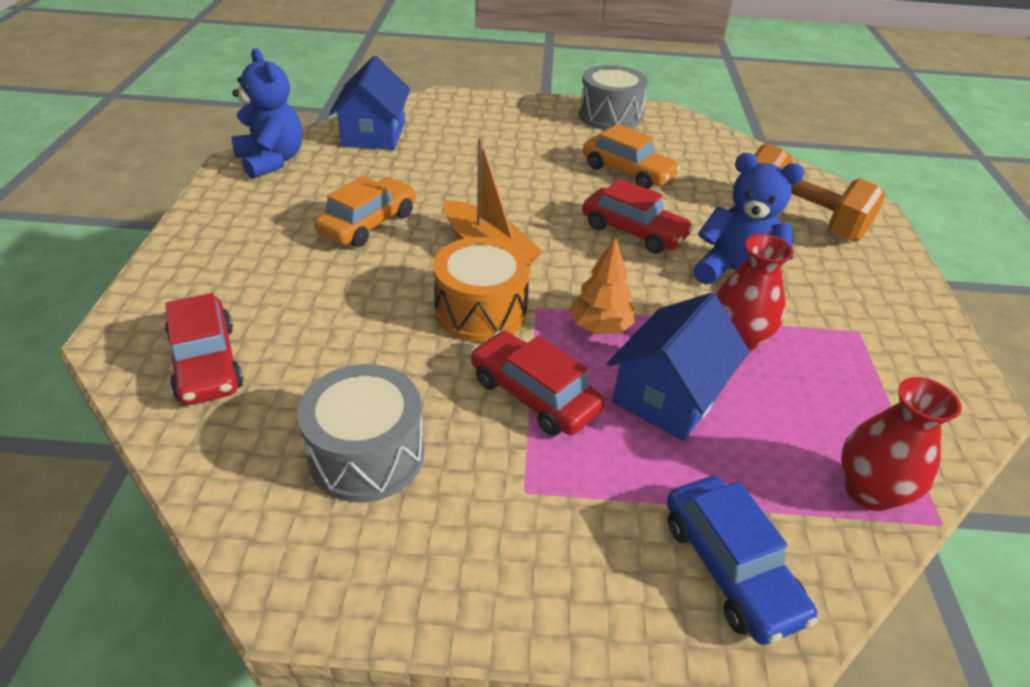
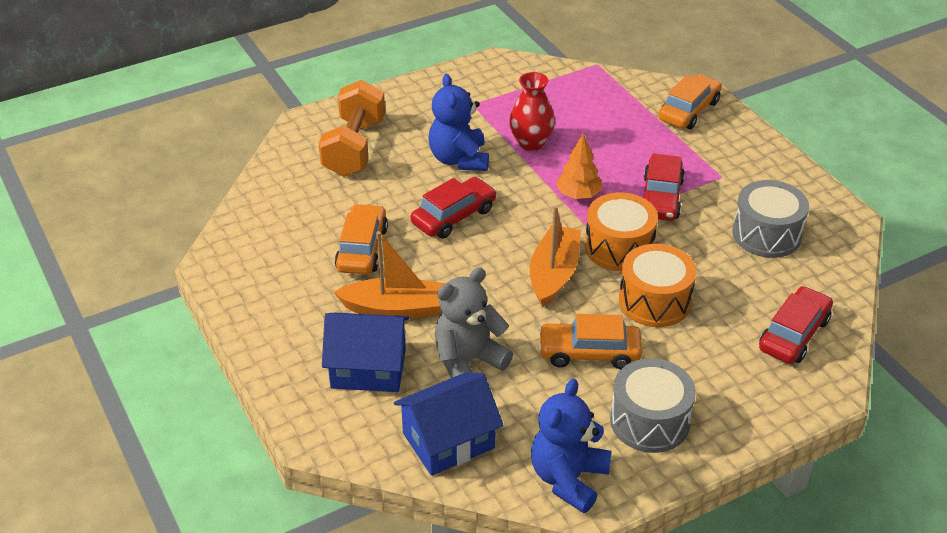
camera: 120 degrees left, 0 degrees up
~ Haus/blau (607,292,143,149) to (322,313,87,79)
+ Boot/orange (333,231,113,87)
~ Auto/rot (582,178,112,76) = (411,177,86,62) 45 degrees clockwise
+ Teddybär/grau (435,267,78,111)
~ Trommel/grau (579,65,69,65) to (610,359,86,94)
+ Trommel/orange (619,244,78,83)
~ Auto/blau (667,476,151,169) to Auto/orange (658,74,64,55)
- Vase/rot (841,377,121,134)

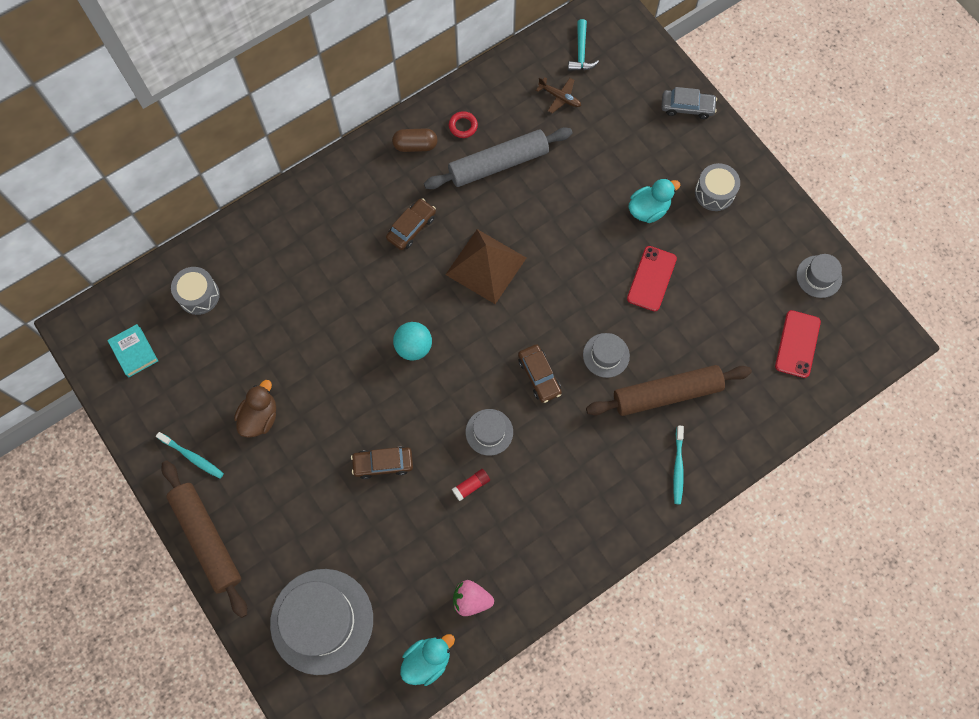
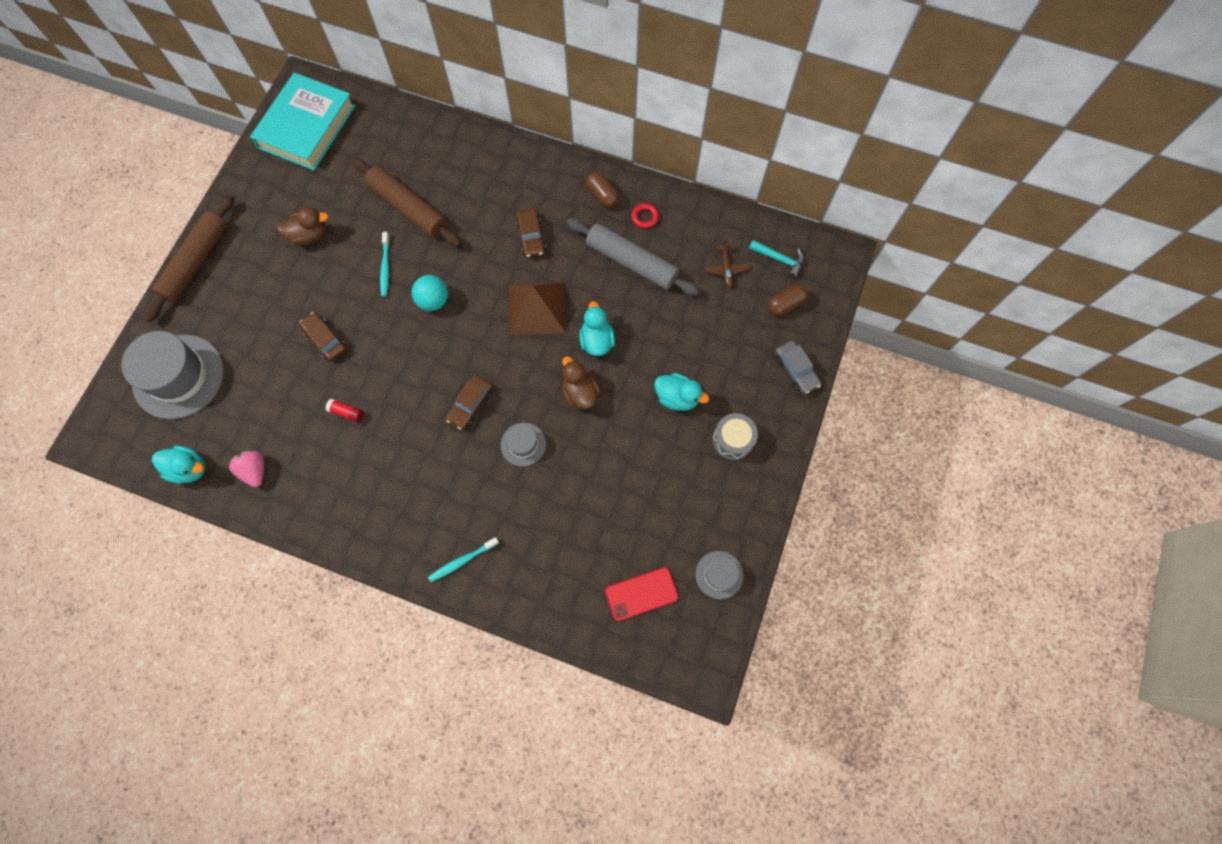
camera: 55 degrees right, 0 degrees up
~ Buch/türkis (108,324,50,53) = (250,72,106,99) x2.32
~ Nudelholz/braun (586,365,166,51) to (352,158,109,89)
~ Zahnbürste/türkis (156,432,68,47) to (380,232,10,65)
~ Auto/braun (386,198,50,52) = (516,208,30,50) 75 degrees clockwise
+ Ente/braun (562,356,38,53)
+ Ente/türkis (579,301,36,55)
~ Hammer/türkis (568,19,31,52) = (749,240,55,38) 120 degrees counterclockwise
+ Kapsel/braun (767,284,41,32)
- Trommel/grau (171,267,49,48)
- Hut/grau (466,409,47,47)
- Handy/rot (627,246,50,65)

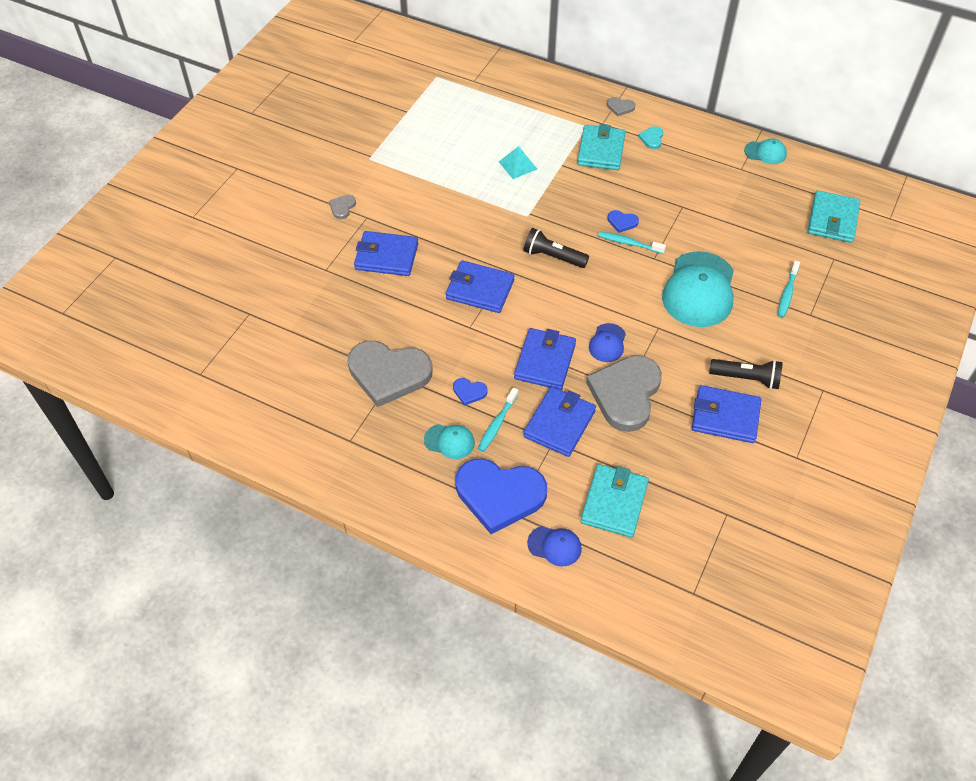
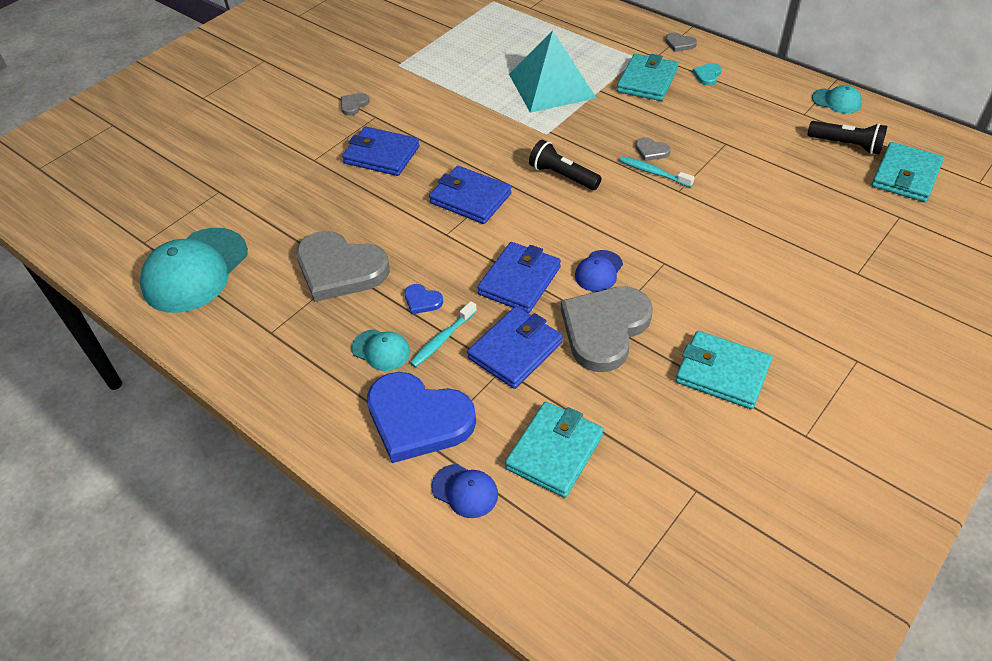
camera: 15 degrees right, 5 degrees down
~ Kappe/türkis (662,251,72,76) to (140,228,108,85)
~ Pyramide/türkis (499,146,38,33) = (509,31,87,82) x2.19
~ Herz/blau (608,210,31,23) to Herz/grau (635,137,36,24)
~ Geldbörse/blau (692,385,69,58) to Geldbörse/türkis (676,331,96,78)
~ Taschenlampe/schwarz (709,359,74,30) to (807,121,80,34)
- Zahnbürste/türkis (778,261,22,56)

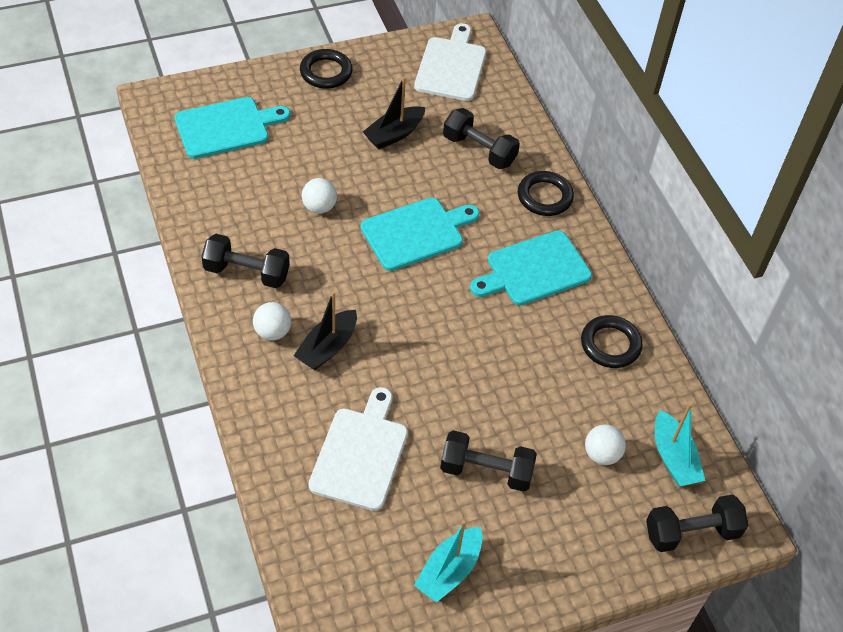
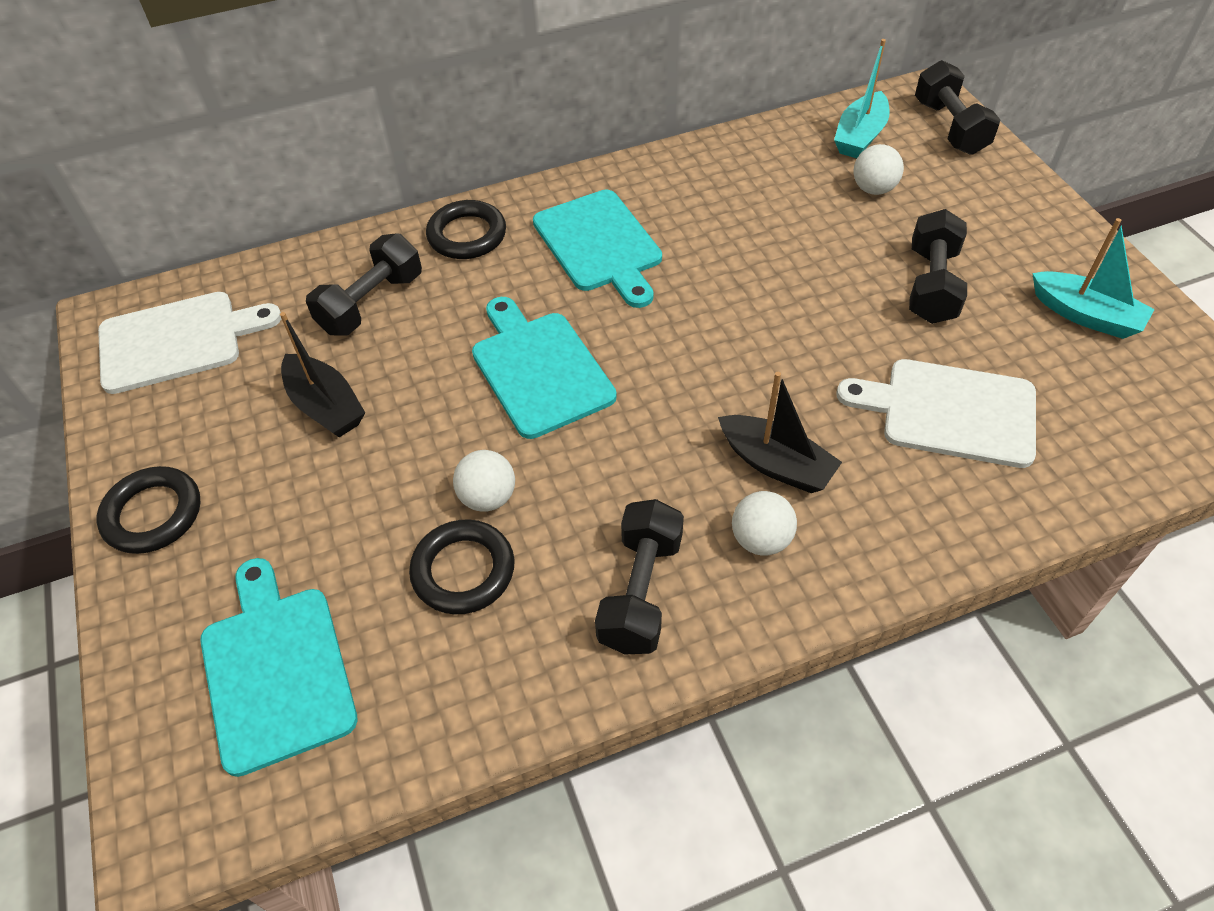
camera: 85 degrees left, 0 degrees up
~ Schneidebrett/weiß (414,23,72,78) = (98,292,183,102) 150 degrees clockwise
~ Ring/schwarz (581,315,62,53) to (409,519,106,95)
~ Boot/türkis (655,403,50,83) = (834,39,56,119) 135 degrees clockwise

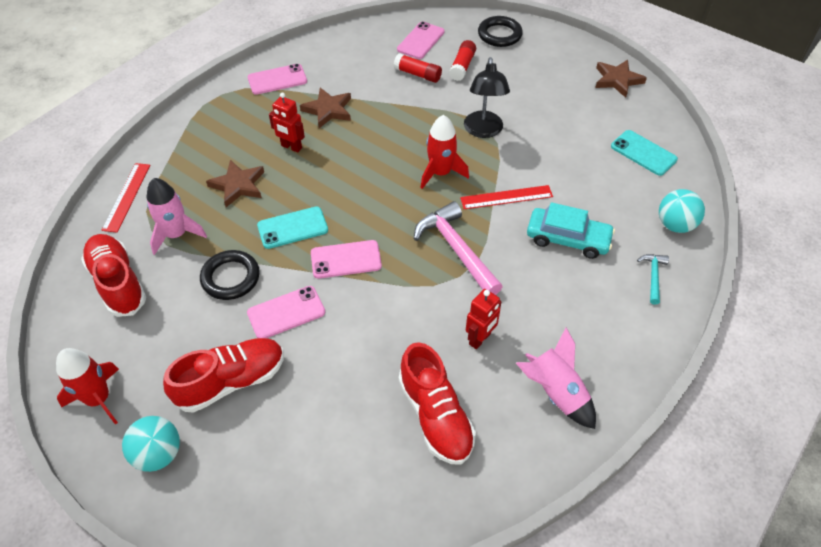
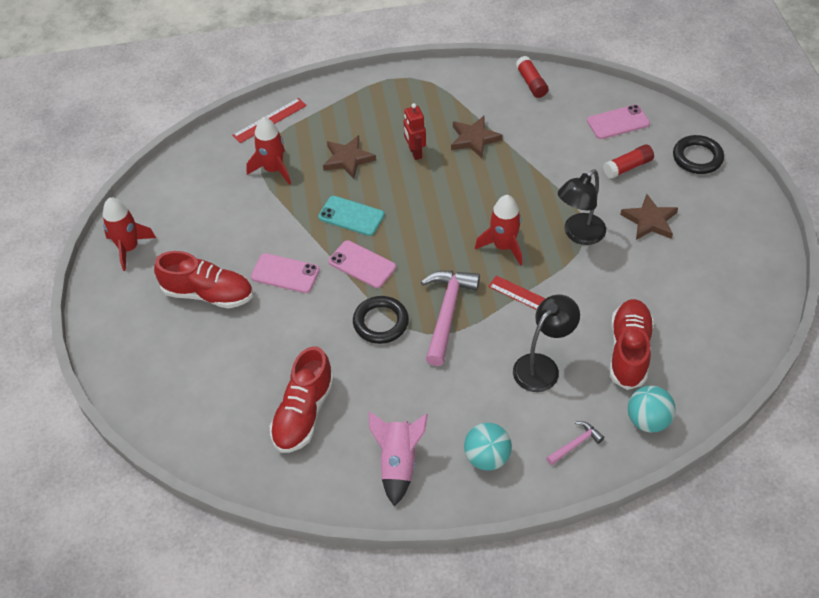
camera: 45 degrees right, 0 degrees up
~ Rakete/rosa (147,178,60,77) to Rakete/rot (246,117,45,68)
~ Ring/schwarz (200,250,60,50) to (353,296,56,48)
~ Ball/türkis (122,416,58,56) to (464,423,48,48)
~ Auto/türkis (527,202,88,57) to Lampe/schwarz (513,295,67,97)
~ Klebestift/rot (394,53,48,30) to (516,56,32,42)
~ Hammer/türkis (637,254,32,51) to Hammer/rosa (546,421,58,44)
~ Schuh/rot (81,234,65,83) to (610,299,44,91)
~ Stern/braun (595,60,52,38) to (620,194,58,46)
- Handy/rosa (248,64,59,31)
- Roboter/rot (466,289,35,60)
- Handy/türkis (611,130,67,46)

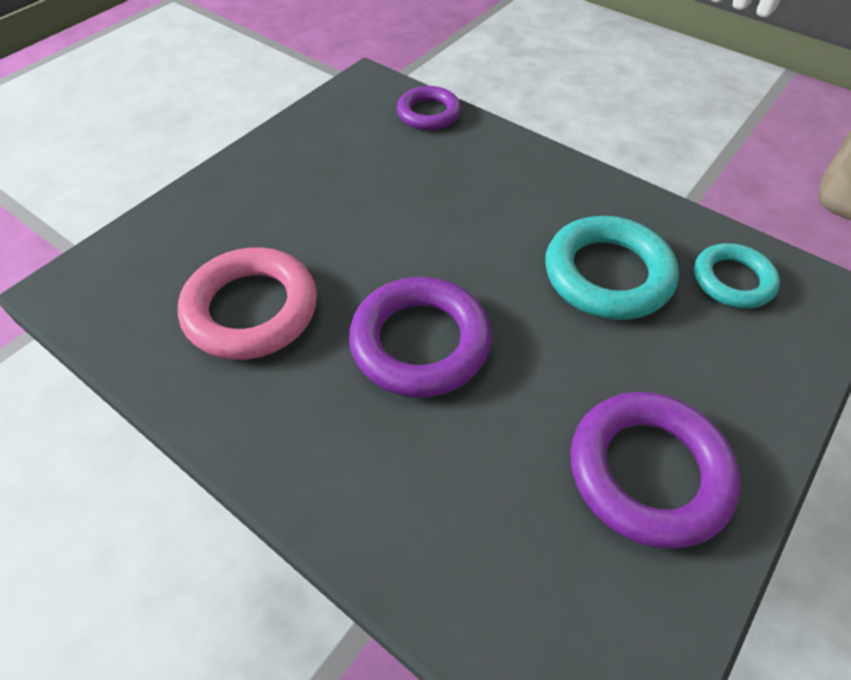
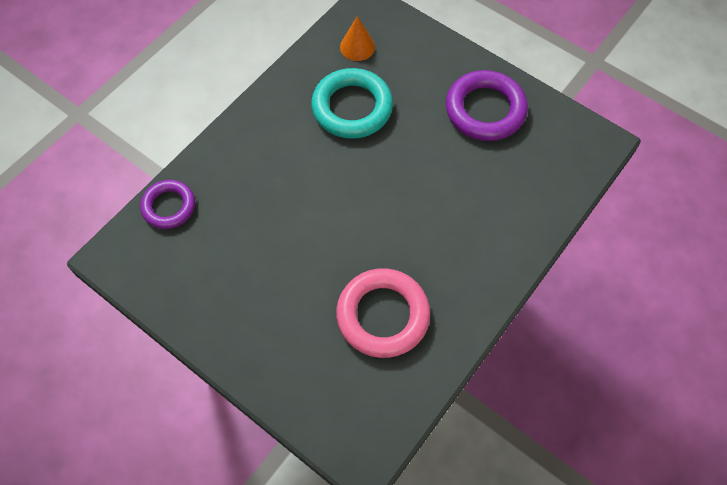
camera: 90 degrees left, 10 degrees up
~ Ring/türkis (694,243,86,65) to Kegel/orange (340,16,35,45)
- Ring/lila (349,277,143,121)

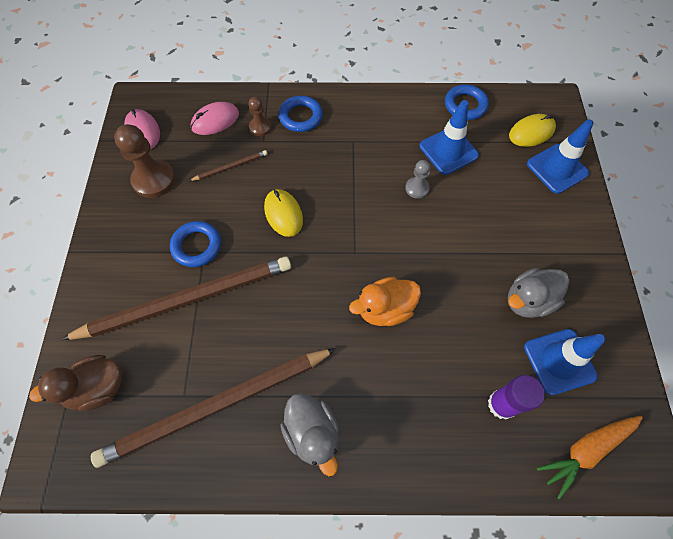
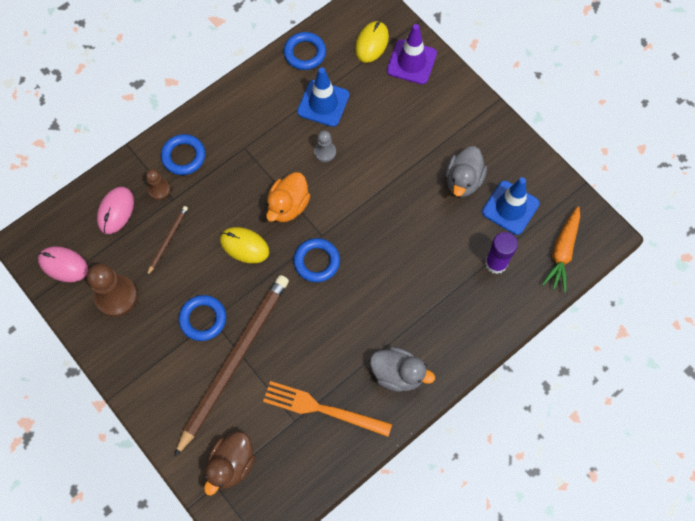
camera: 40 degrees left, 5 degrees up
~ Bleistift/braun (91,348,245,120) to Gabel/orange (263,381,129,56)
~ Ente/orange (349,277,72,49) to (266,172,44,50)
+ Ring/blau (293,238,47,44)
~ Leitkegel/blau (527,119,66,75) to Leitkegel/lila (387,24,50,61)

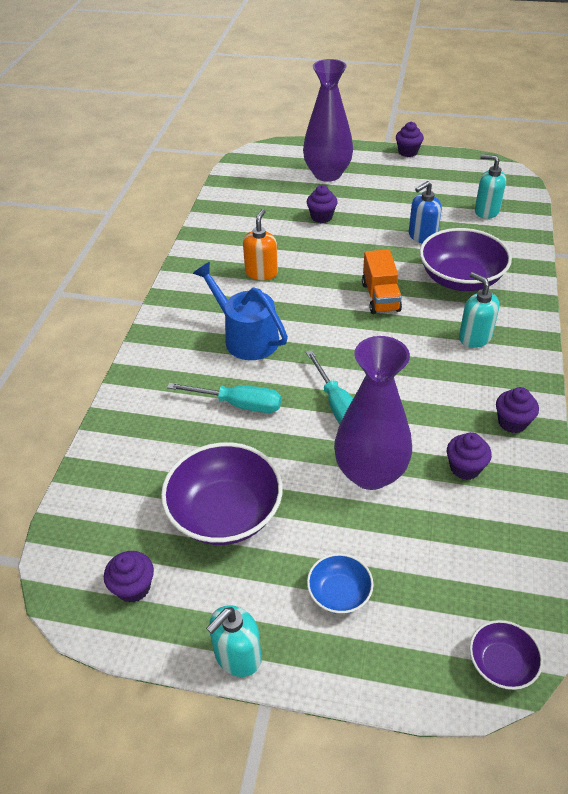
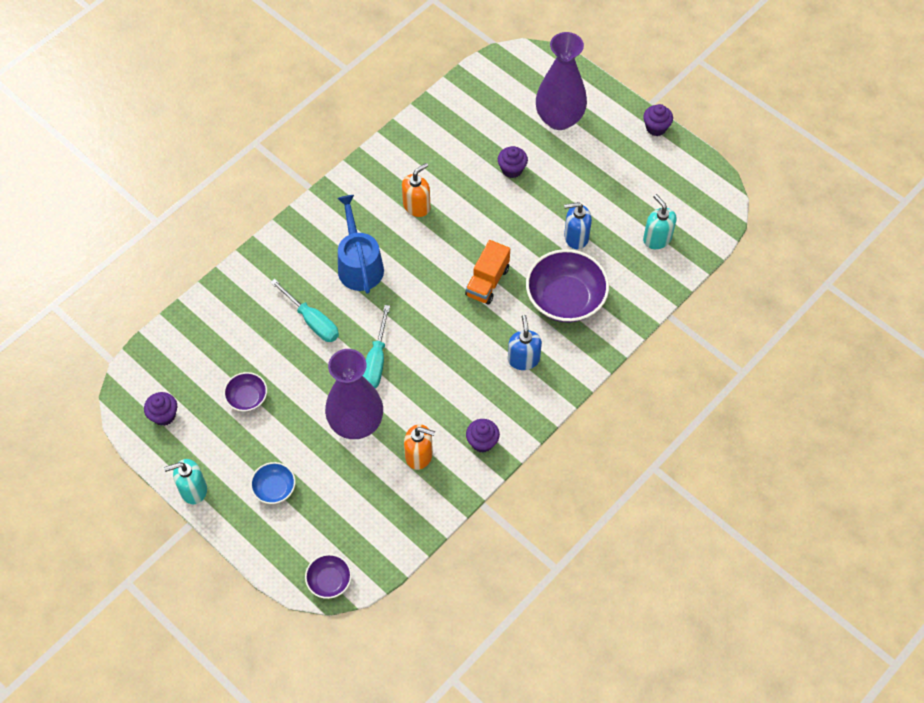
camera: 30 degrees right, 15 degrees up
~ Schüssel/lila (161,442,122,103) = (224,372,43,40) x0.51
~ Muffin/lila (447,432,45,48) to Seifenspender/orange (404,424,31,46)
~ Seifenspender/türkis (459,272,41,76) to Seifenspender/blau (508,315,34,55)

